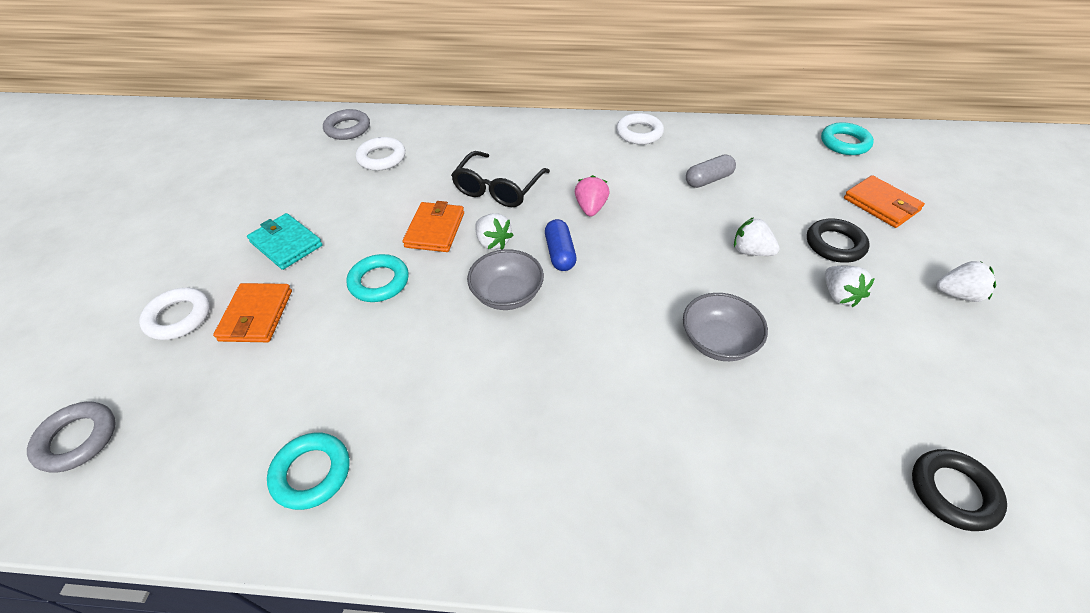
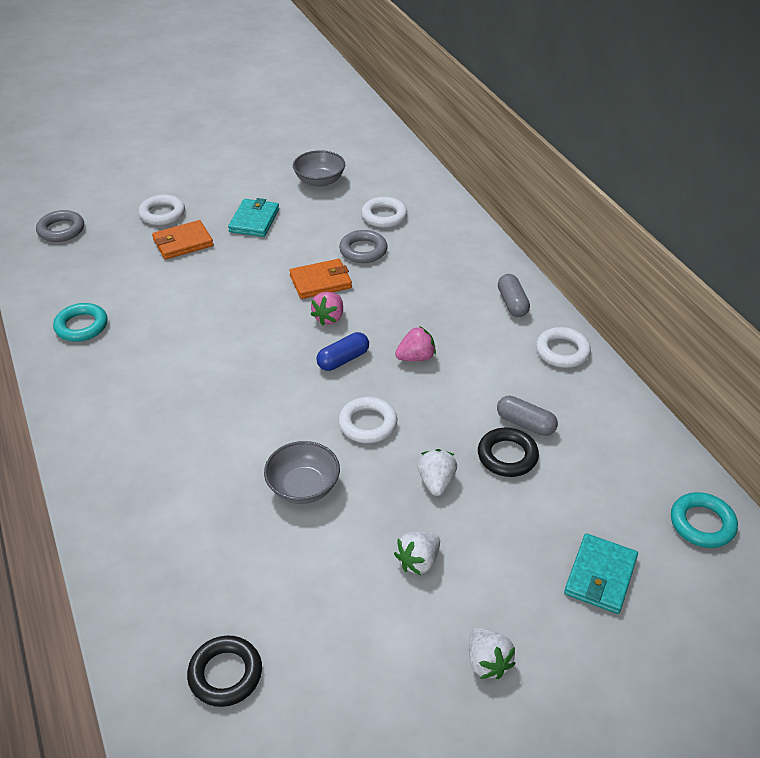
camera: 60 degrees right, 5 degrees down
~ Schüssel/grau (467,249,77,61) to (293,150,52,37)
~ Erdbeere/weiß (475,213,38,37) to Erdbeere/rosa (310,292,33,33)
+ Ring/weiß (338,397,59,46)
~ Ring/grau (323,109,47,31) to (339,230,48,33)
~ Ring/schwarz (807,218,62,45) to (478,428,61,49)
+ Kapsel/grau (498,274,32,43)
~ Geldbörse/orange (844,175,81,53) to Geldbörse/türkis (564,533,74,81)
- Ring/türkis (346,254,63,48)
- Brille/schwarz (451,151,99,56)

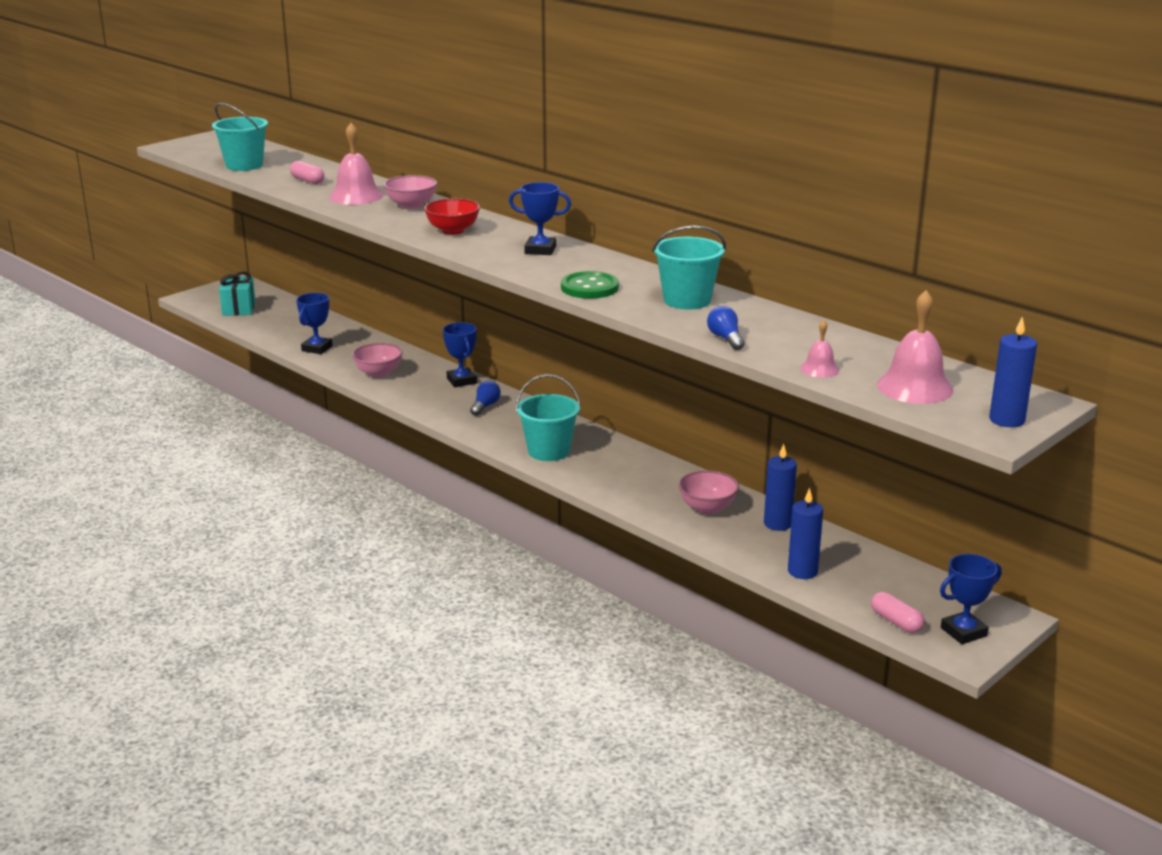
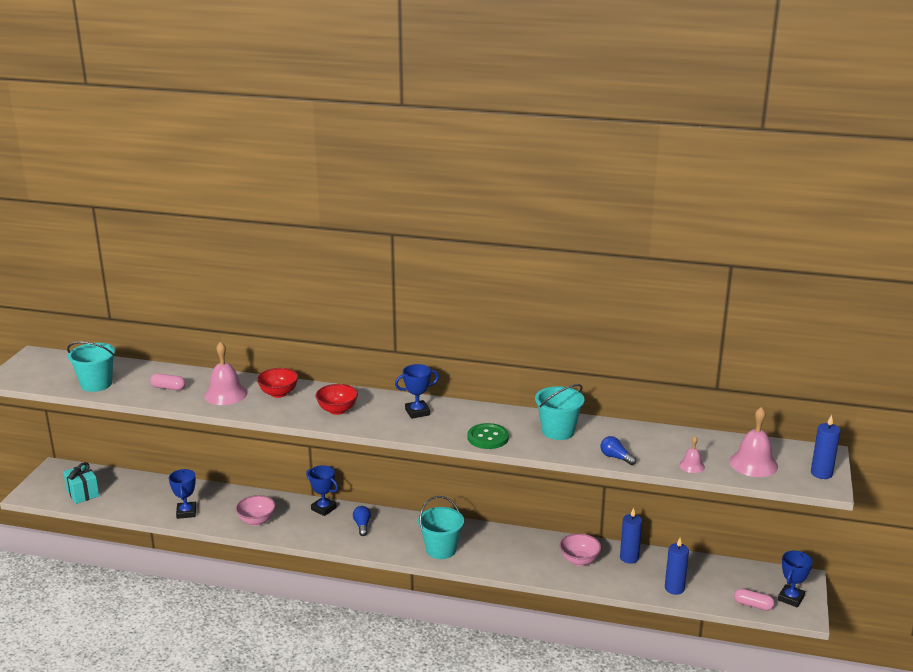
camera: 30 degrees left, 0 degrees up
~ Schüssel/rosa (384,175,53,34) to Schüssel/rot (257,368,41,30)

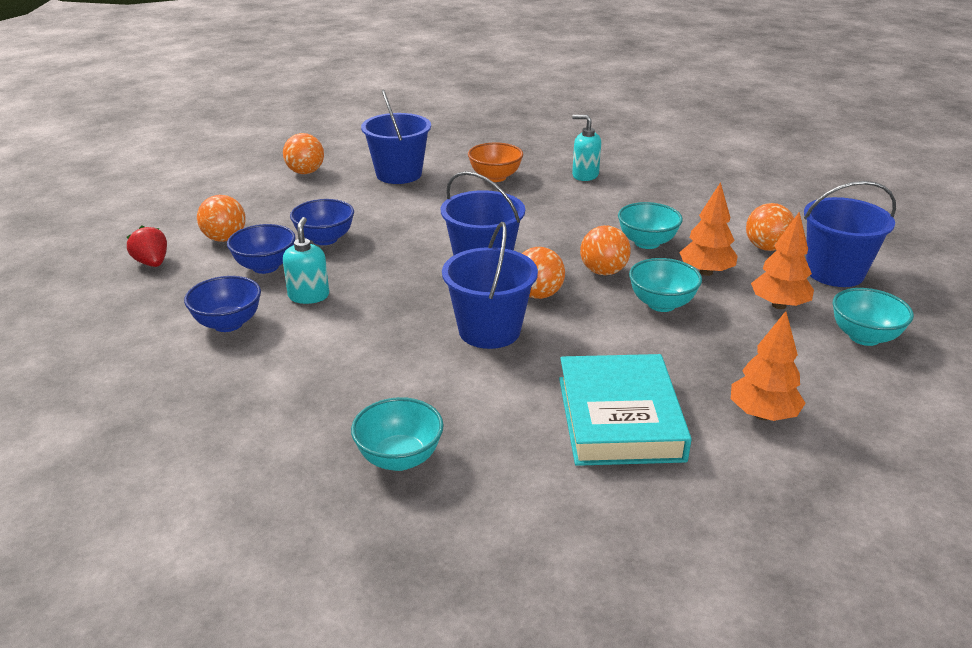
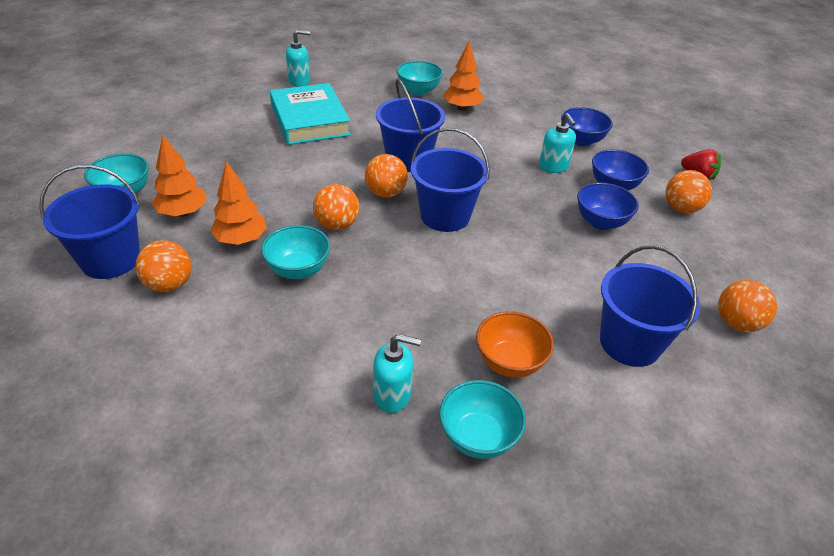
camera: 160 degrees right, 10 degrees up
+ Seifenspender/türkis (286,30,24,57)
~ Schüssel/türkis (629,258,73,54) to (439,380,87,79)
~ Baum/orange (731,311,75,110) to (443,41,40,69)

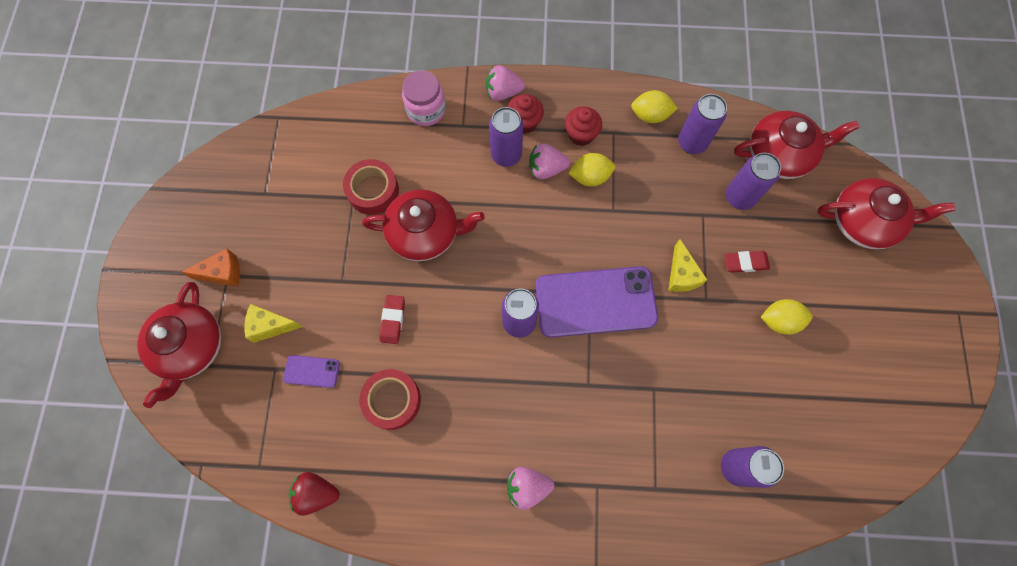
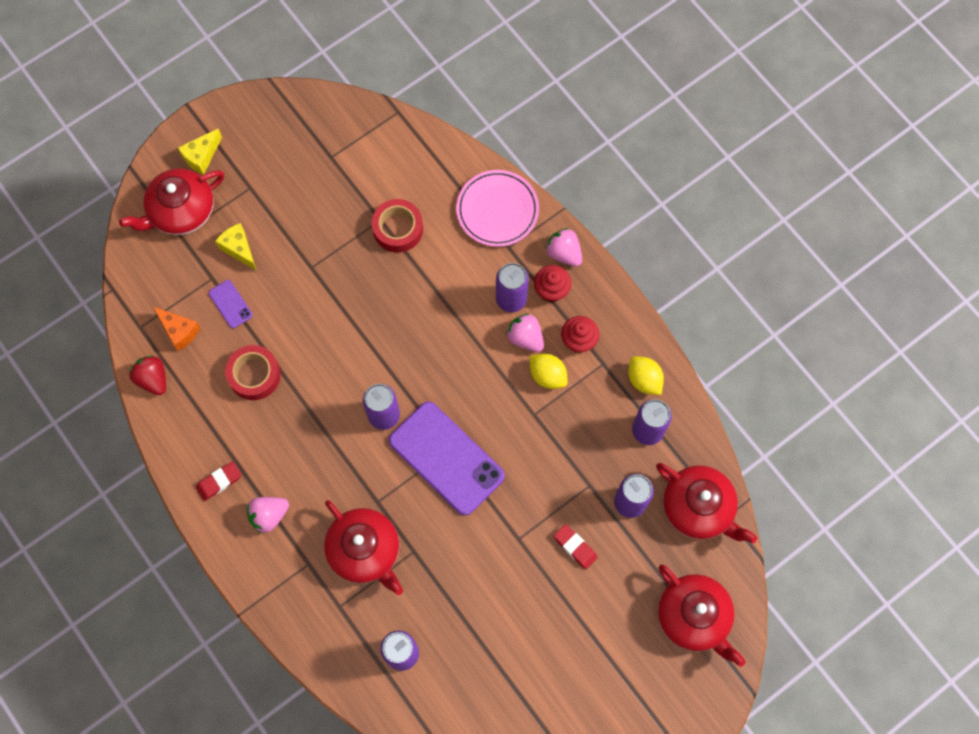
camera: 50 degrees right, 0 degrees up
~ Käse/orange (181,249,59,38) to (153,307,47,44)
~ Käse/gelb (668,239,39,53) to (178,129,44,46)
~ Radiergummi/rot (379,295,26,49) to (196,461,45,40)
~ Erdbeere/rosa (507,467,47,43) = (247,497,42,37) 75 degrees counterclockwise
~ Teekanne/rot (362,189,123,72) to (324,500,79,95)
~ Einmachglas/rosa (402,70,44,56) to Teller/rosa (456,170,83,77)
- Zitrone/gelb (761,299,51,36)

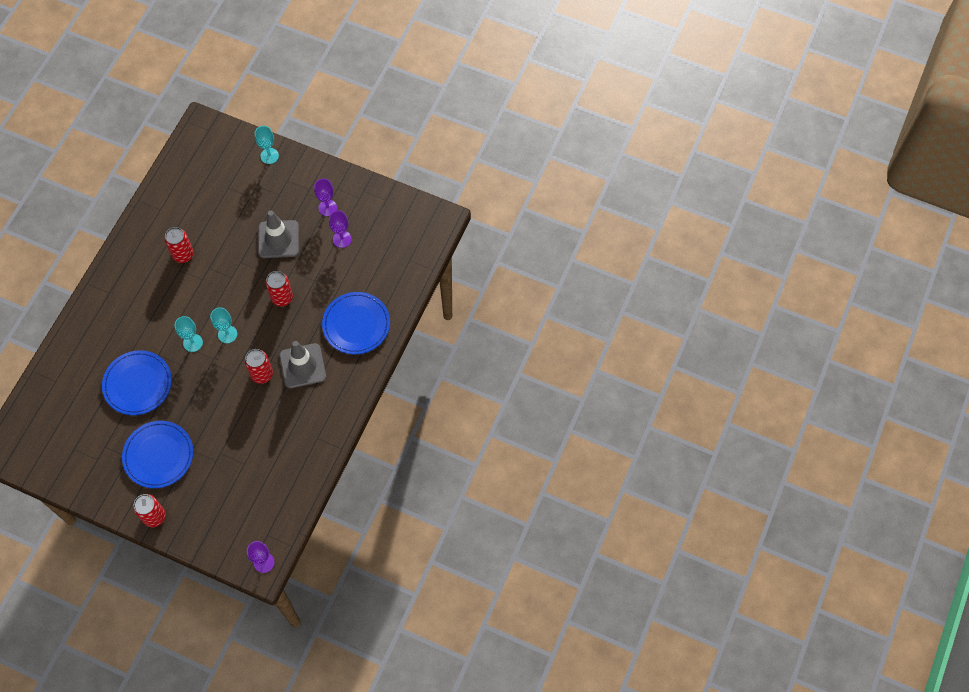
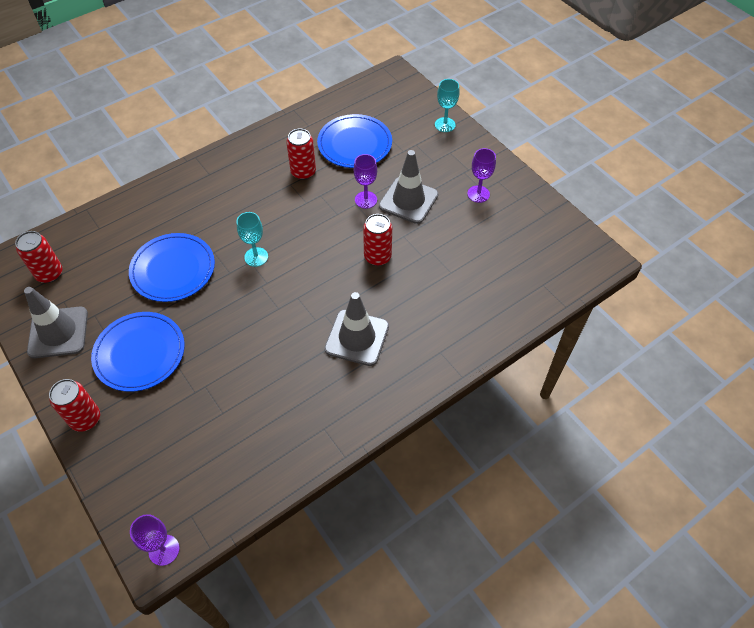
camera: 30 degrees right, 10 degrees down
~ Dose/rot (244,349,29,35) to (15,231,48,52)
+ Leitkegel/grau (24,287,64,71)
~ Teller/blau (322,292,68,62) to (317,114,75,54)
~ Kelch/lila (329,211,23,37) to (354,154,23,55)
- Kelch/türkis (210,307,27,36)

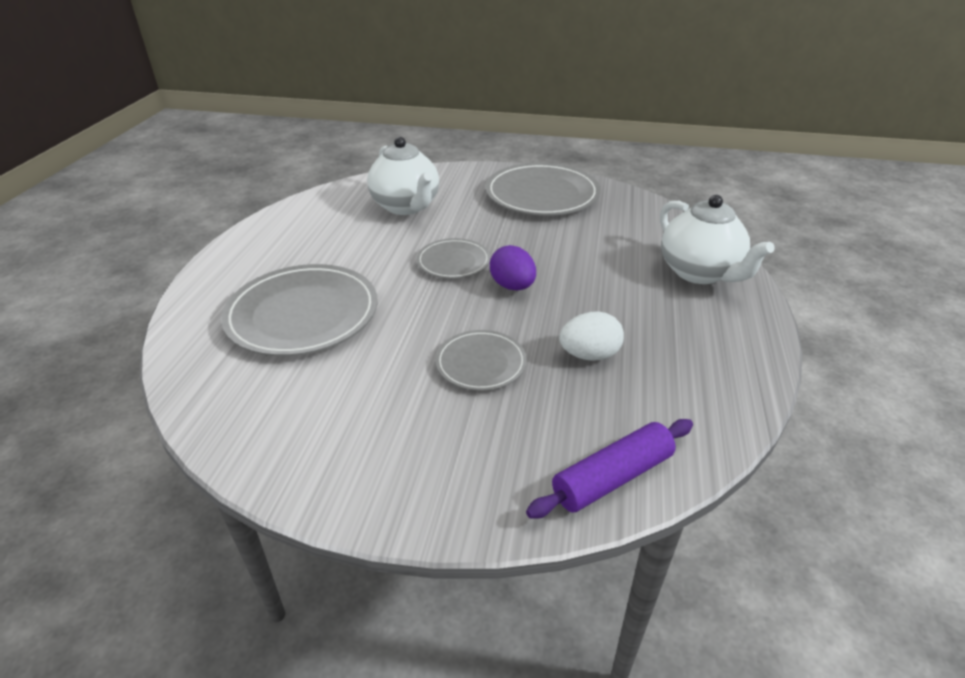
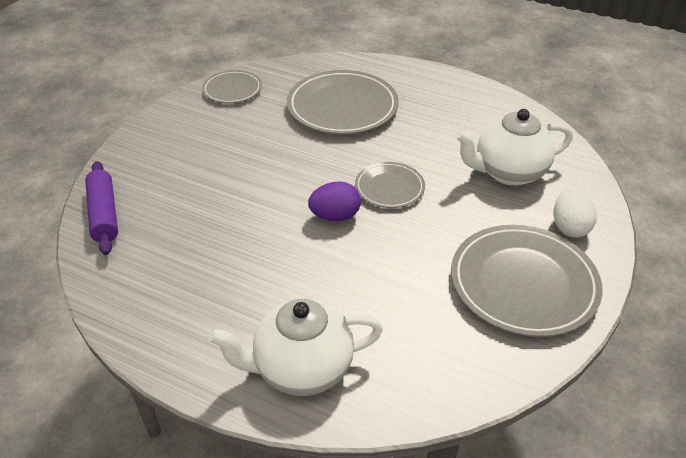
camera: 105 degrees right, 5 degrees up
~ Teller/grau (435,330,92,61) to (202,70,60,33)
~ Ei/weiß (559,311,65,50) to (553,189,44,49)

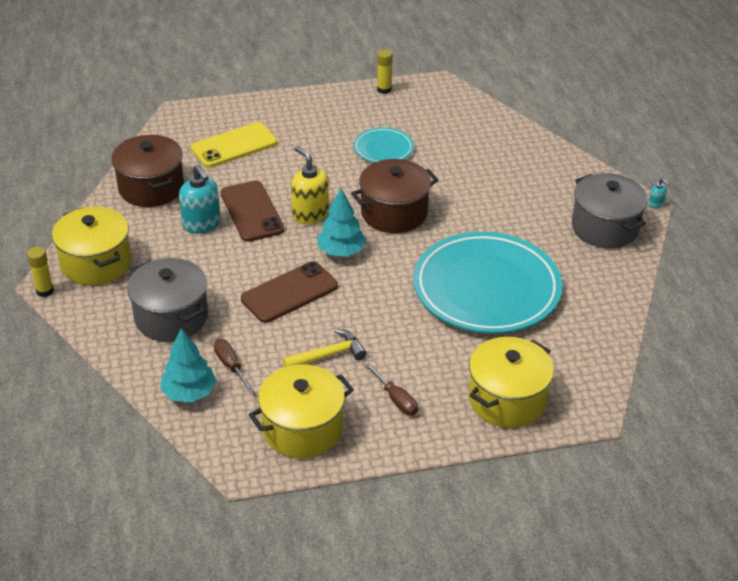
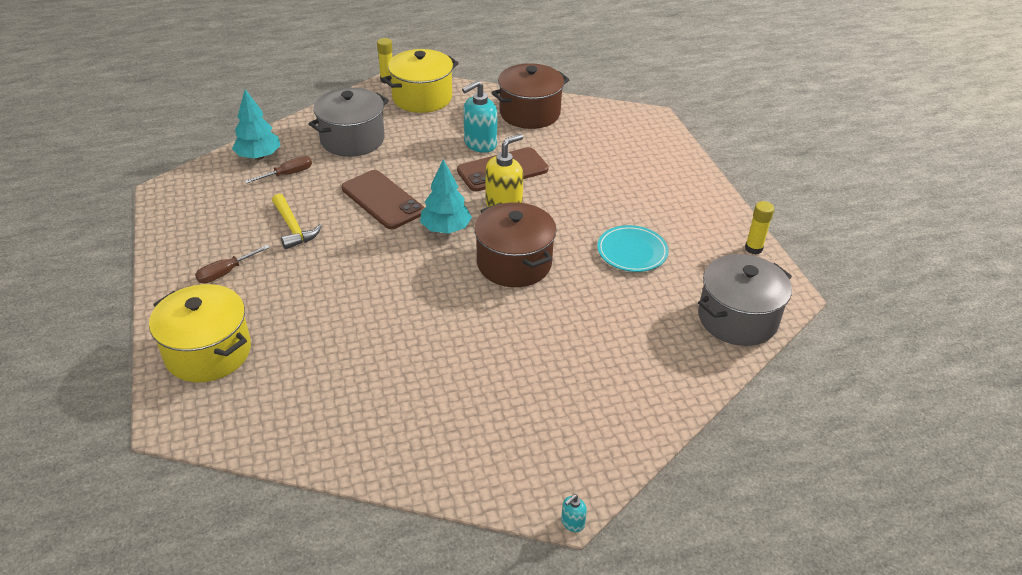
camera: 85 degrees right, 0 degrees up
~ Kochtopf/grau (572,173,76,75) to (698,254,94,92)
- Handy/gelb (191,122,86,46)
- Kochtopf/gelb (249,364,105,95)
- Teller/türkis (413,232,149,101)

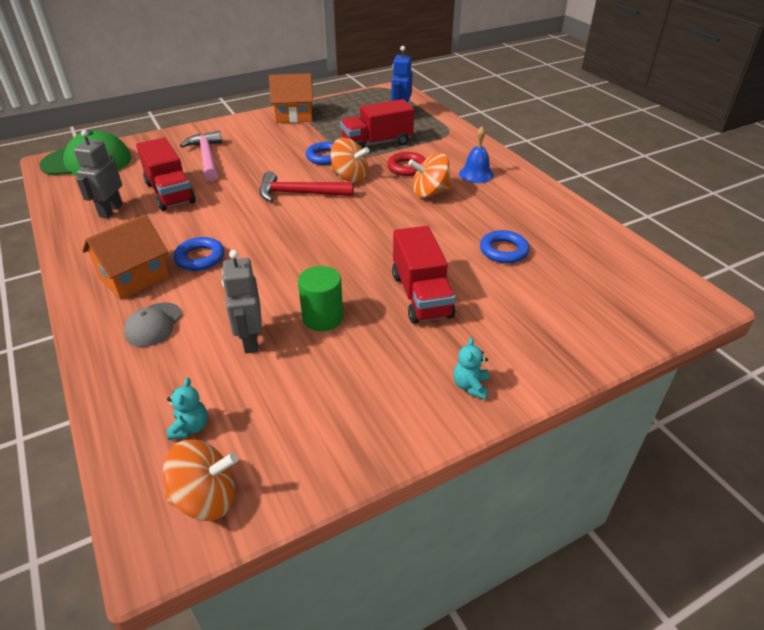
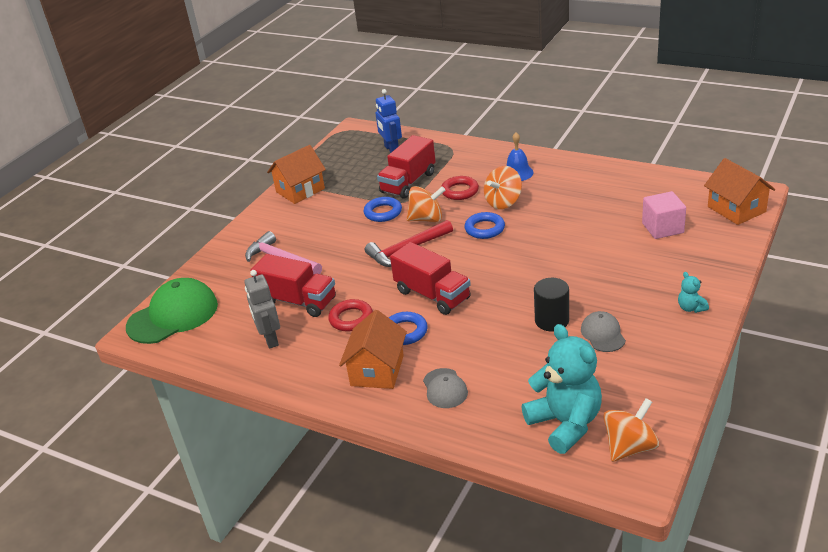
camera: 30 degrees left, 5 degrees down
+ Ring/rot (328,299,45,33)
~ Lastwagen/rot (392,226,64,98) to (390,242,81,73)
~ Ring/blau (480,230,50,33) to (465,212,40,27)
~ Teddybär/türkis (167,378,41,62) = (522,324,80,130) x2.32
~ Vollzylinder/grün (298,266,45,65) to Vollzylinder/schwarz (534,278,35,53)
+ Kappe/grau (581,311,45,41)
+ Kubus/rosa (642,191,44,48)
+ Haus/orange (704,158,71,67)
- Roboter/grau (222,250,40,104)

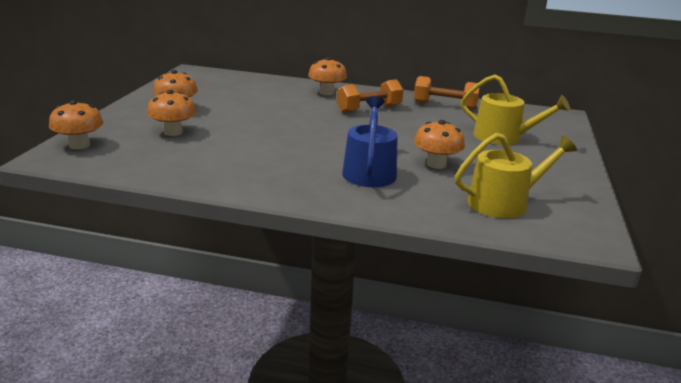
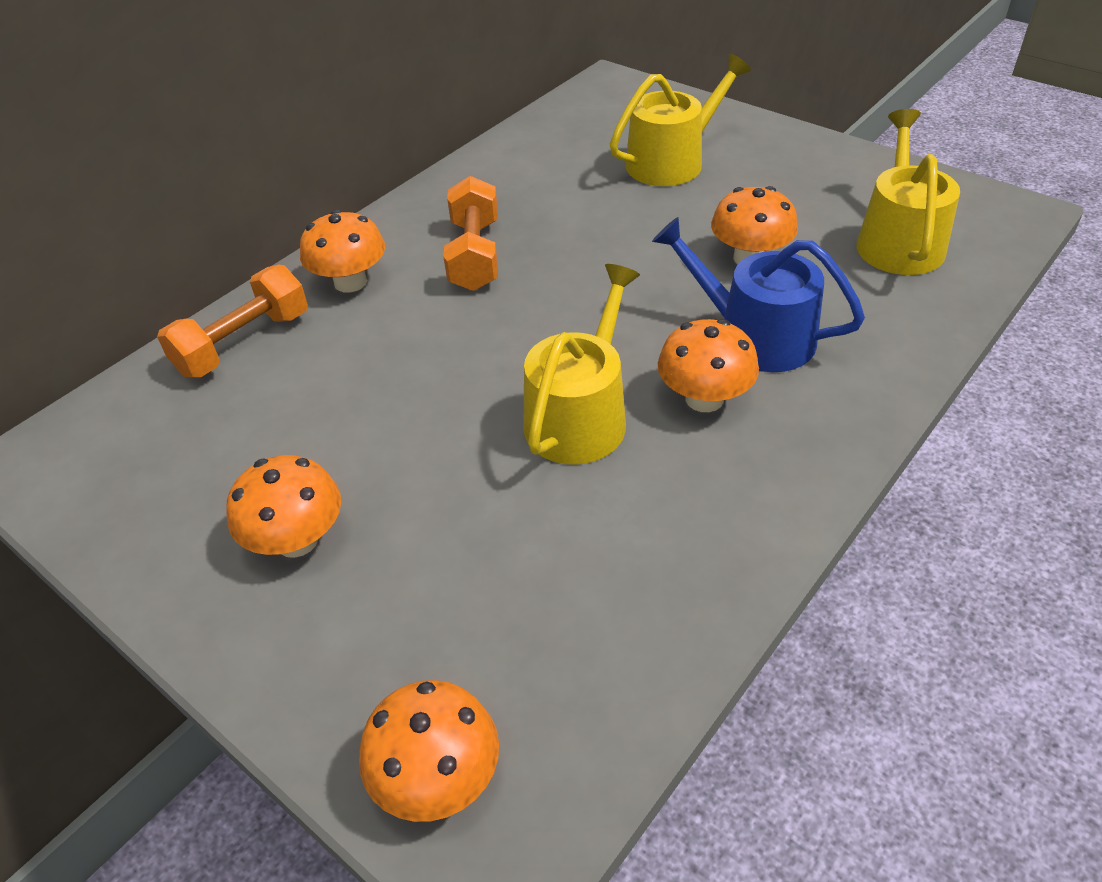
camera: 60 degrees left, 20 degrees up
~ Hantel/orange (414,76,66,34) to (157,264,151,113)
+ Gießkanne/gelb (523,264,117,201)
~ Pilz/orange (147,90,49,46) to (658,319,101,93)

